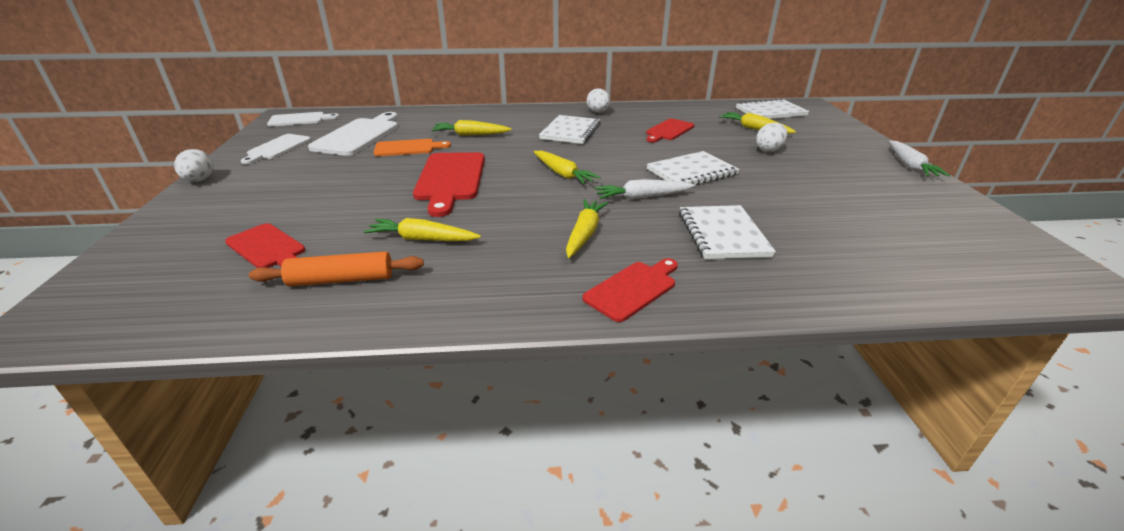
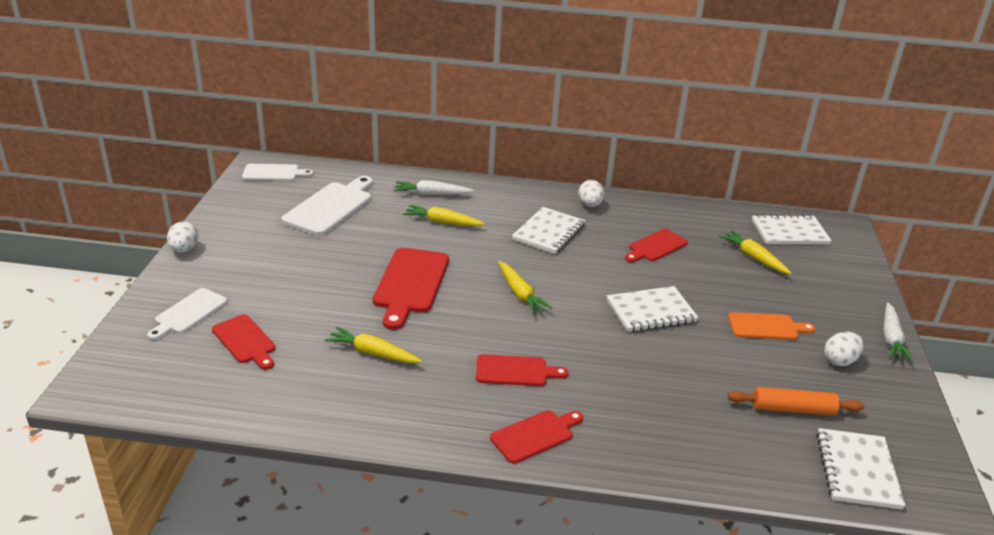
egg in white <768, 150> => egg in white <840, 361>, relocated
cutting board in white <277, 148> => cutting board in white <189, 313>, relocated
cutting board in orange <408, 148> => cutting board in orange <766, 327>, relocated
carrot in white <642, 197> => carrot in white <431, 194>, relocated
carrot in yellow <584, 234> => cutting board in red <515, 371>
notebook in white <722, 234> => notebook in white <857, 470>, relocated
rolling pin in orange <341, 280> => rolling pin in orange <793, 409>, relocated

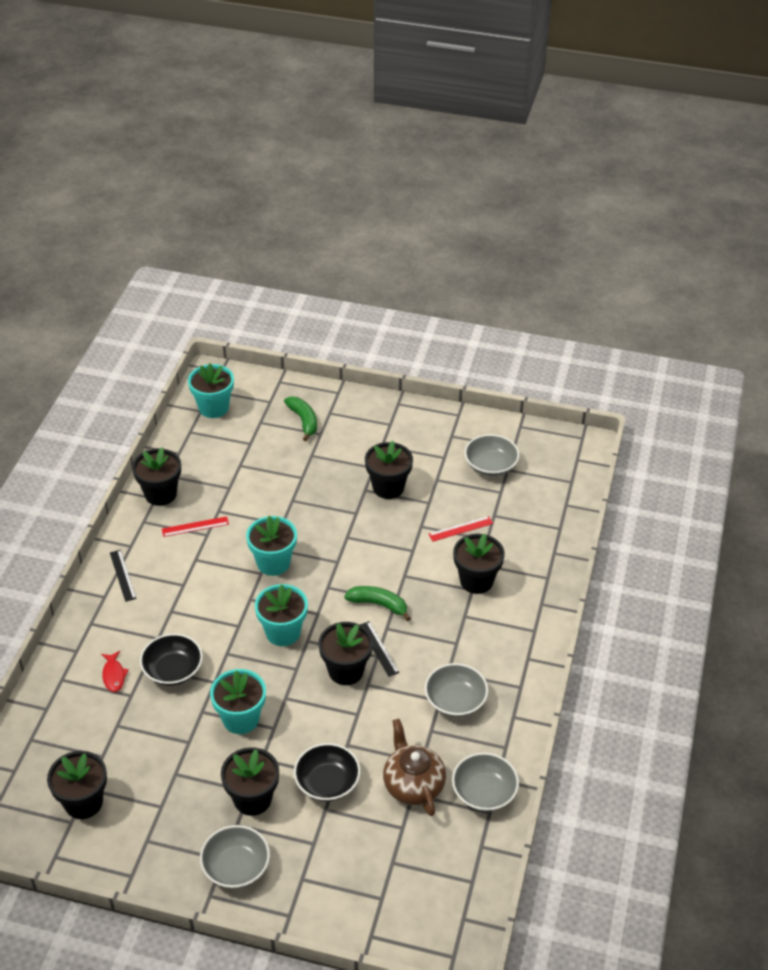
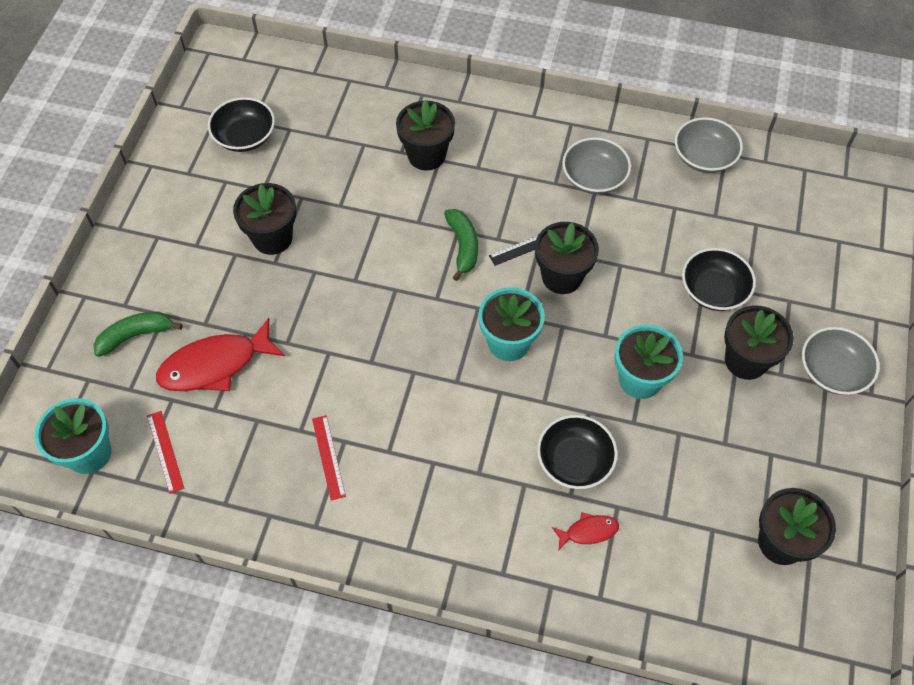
bowl in grey <490, 465> => bowl in black <245, 137>
flower pot in black <160, 494> => nothing
flower pot in turquoise <273, 563> => nothing
ruler in red <460, 529> => ruler in red <165, 451>, relocated
ruler in black <123, 575> => nothing
banana in green <379, 604> => banana in green <463, 246>, 150 degrees clockwise
teapot in brown <413, 785> => nothing
nothing => fish in red <215, 365>

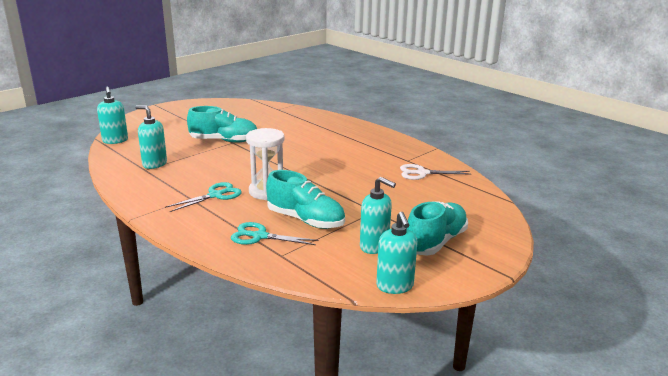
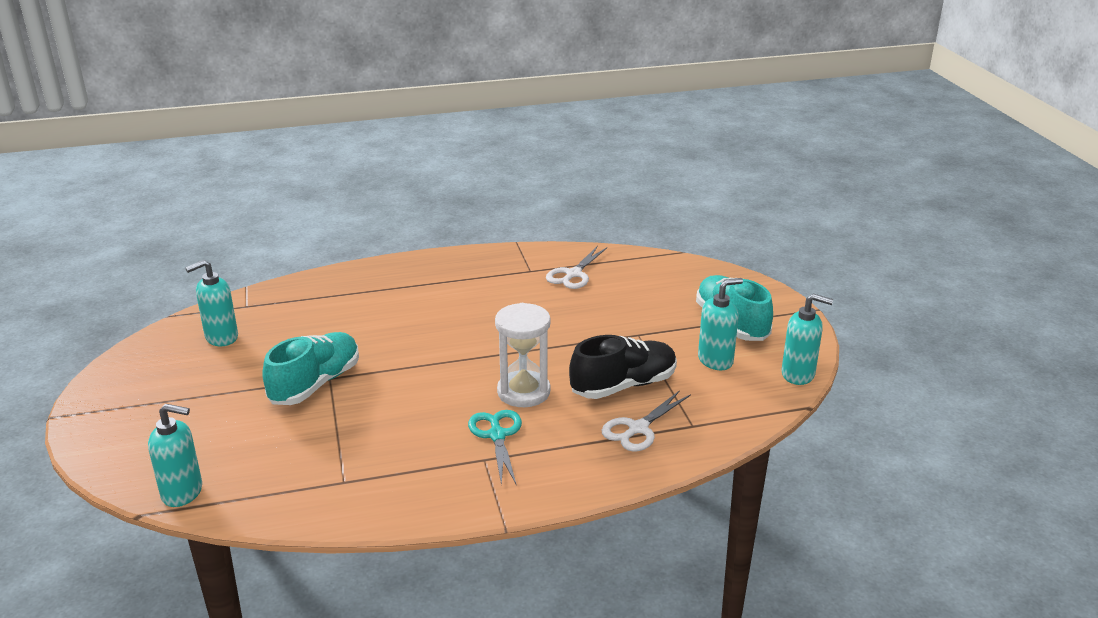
soap dispenser in turquoise <154, 164> => soap dispenser in turquoise <221, 337>, relocated
shoe in turquoise <305, 220> => shoe in black <623, 385>
scissors in turquoise <260, 236> => scissors in white <638, 429>

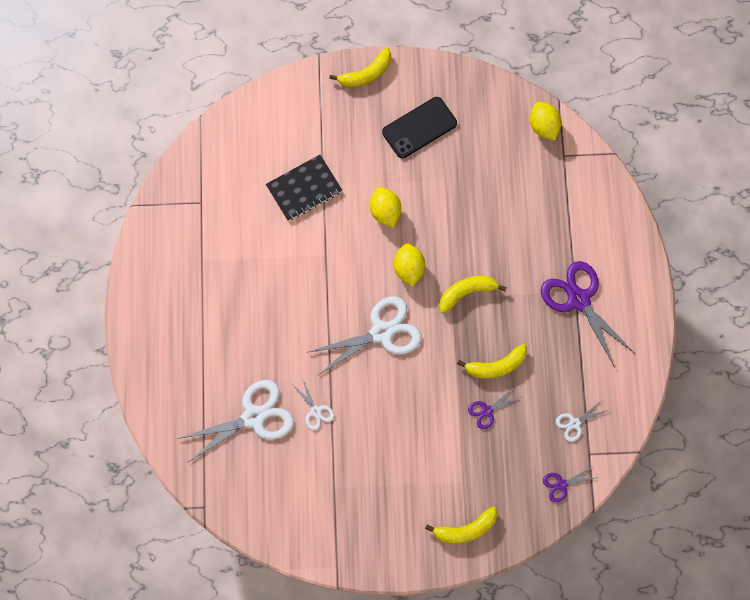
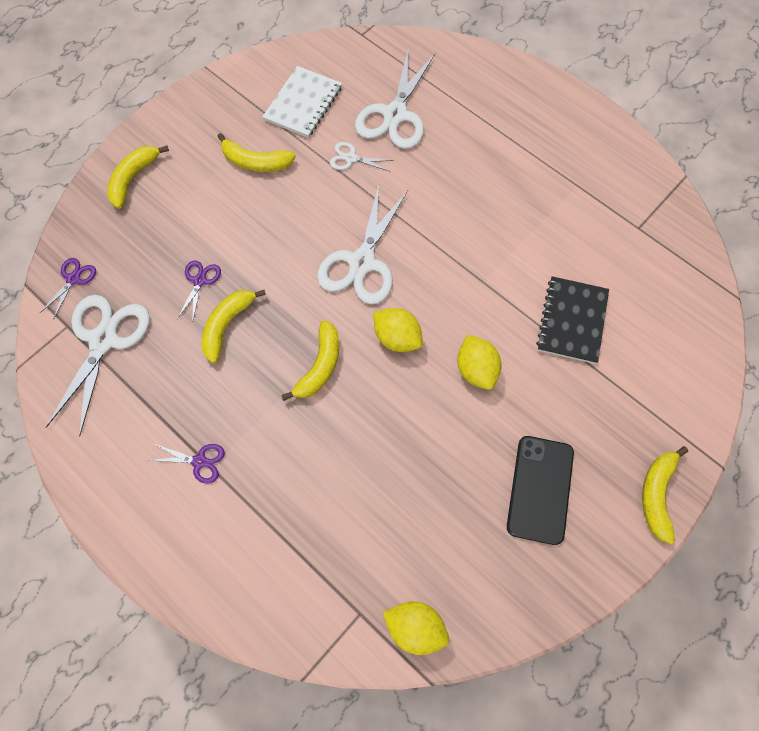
lemon in yellow <385, 212> => lemon in yellow <476, 370>, 45 degrees clockwise
scissors in purple <578, 300> => scissors in purple <199, 461>, x0.48
scissors in white <575, 423> => scissors in white <103, 340>, x2.09
nothing => notebook in white <303, 104>
nothing => banana in yellow <256, 162>

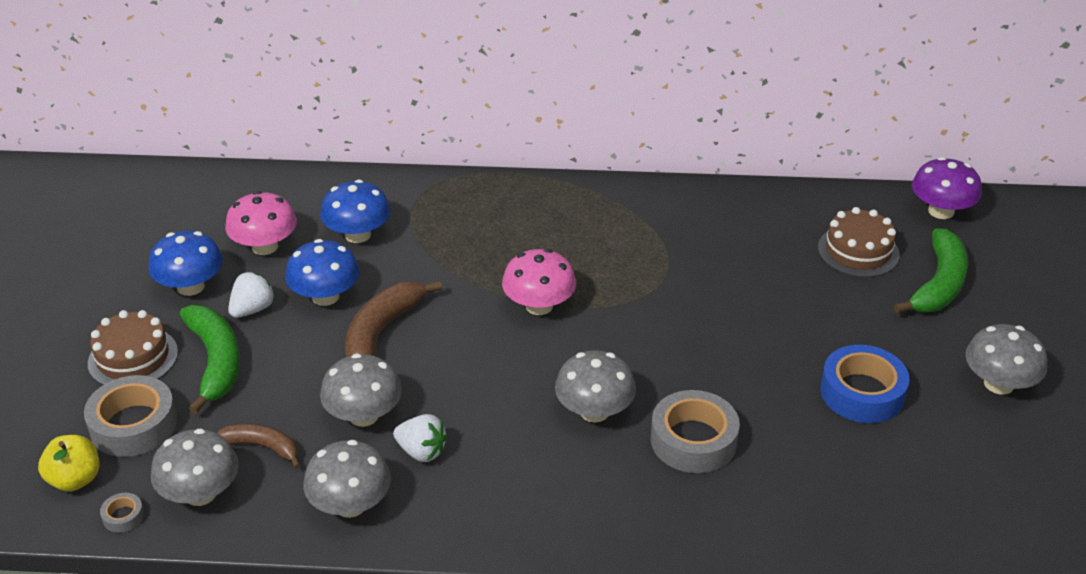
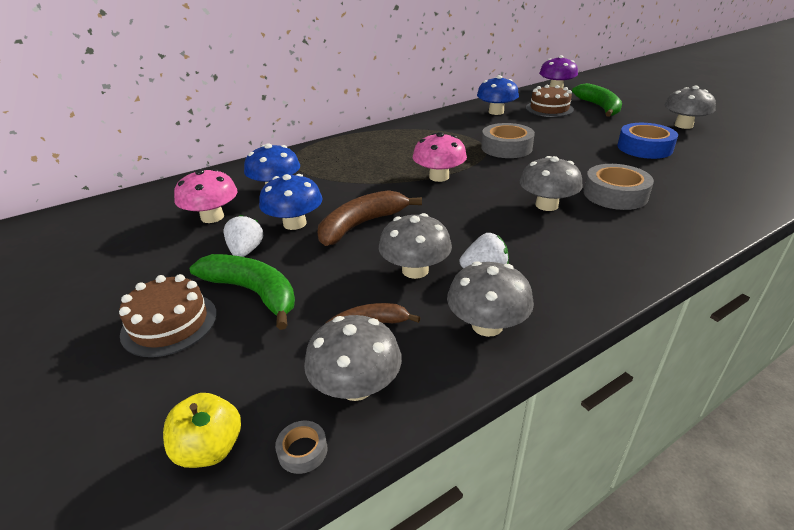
mushroom in blue <190, 286> => mushroom in blue <496, 112>, relocated
banana in brown <381, 332> => banana in brown <361, 225>, 60 degrees clockwise
tape in grey <133, 425> => tape in grey <506, 147>, relocated

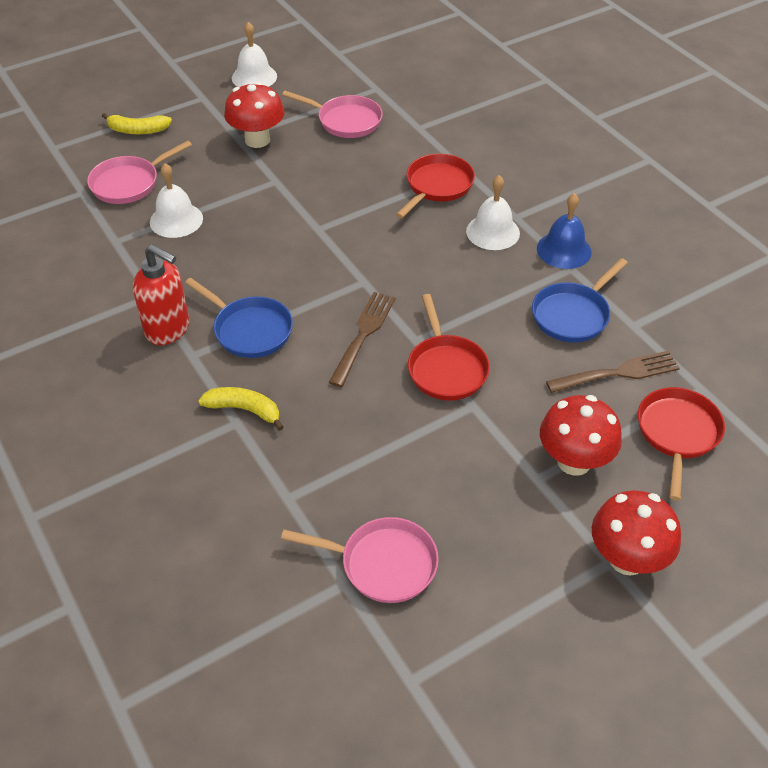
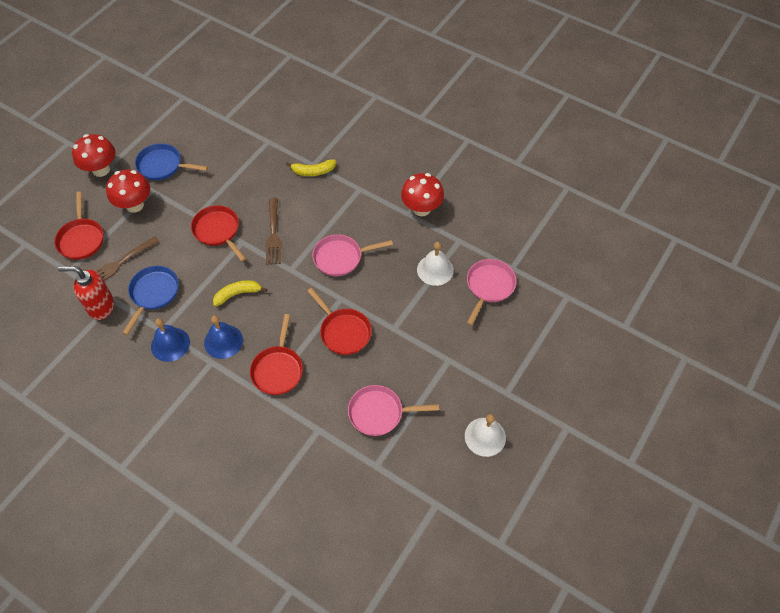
mushroom in red <257, 140> => mushroom in red <421, 209>, relocated
banana in yellow <137, 130> => banana in yellow <238, 294>, relocated
bell in white <493, 232> => bell in blue <223, 341>
soap dispenser in red <168, 329> => soap dispenser in red <101, 307>, relocated
pan in blue <249, 330> => pan in blue <163, 166>, relocated
pan in pink <382, 564> => pan in pink <341, 257>, relocated
nothing => pan in red <343, 331>

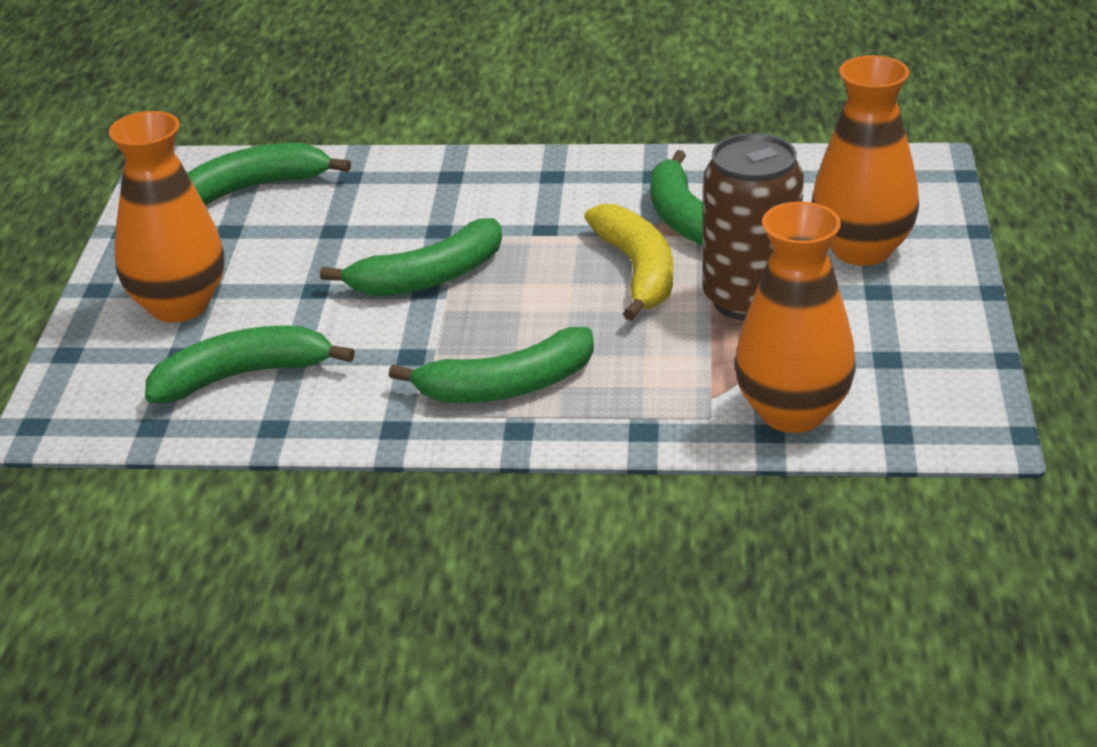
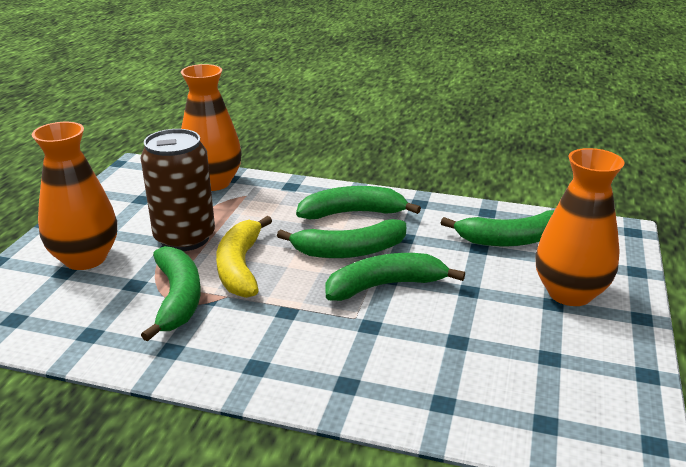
banana in green <254, 188> => banana in green <349, 251>, relocated

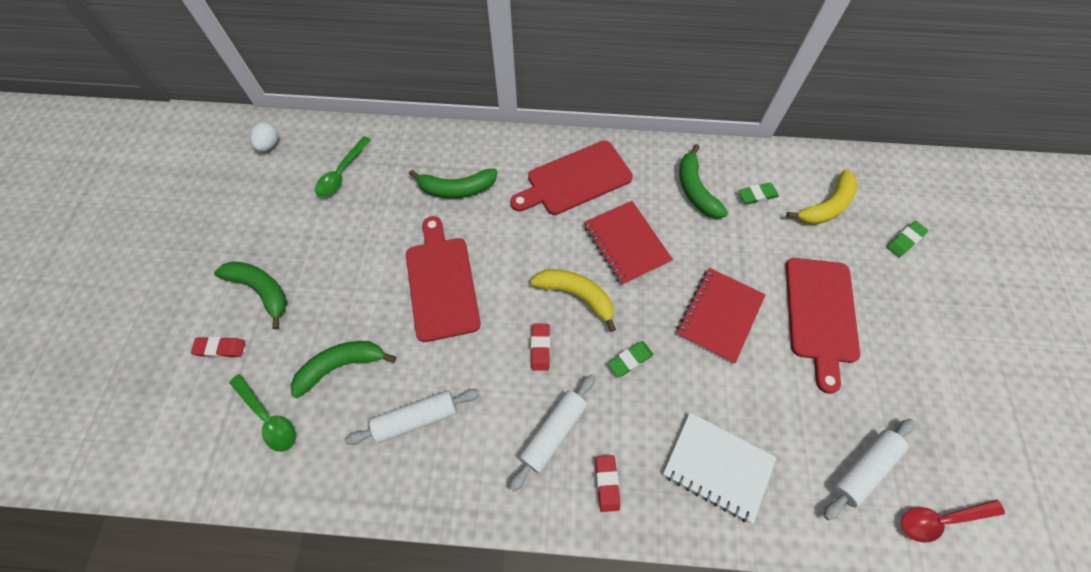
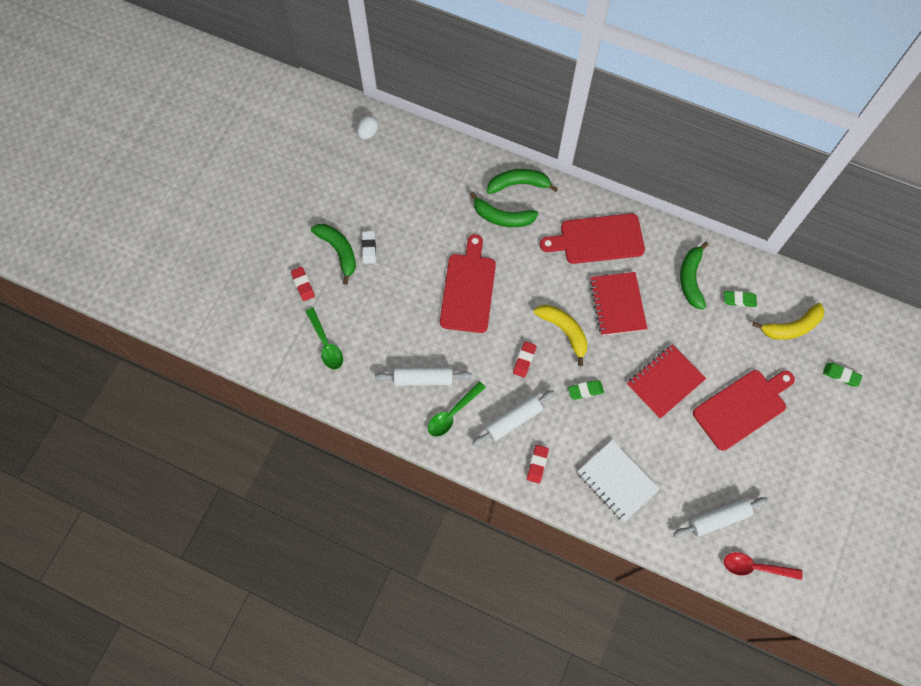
spoon in green <342, 173> => spoon in green <453, 413>, relocated
eraser in green <904, 240> => eraser in green <841, 375>, 45 degrees clockwise
cutting board in red <820, 314> => cutting board in red <742, 407>, 150 degrees counterclockwise
eraser in red <220, 348> => eraser in red <303, 285>, 45 degrees clockwise
banana in green <342, 366> => banana in green <519, 184>, relocated
nothing => eraser in white <369, 248>

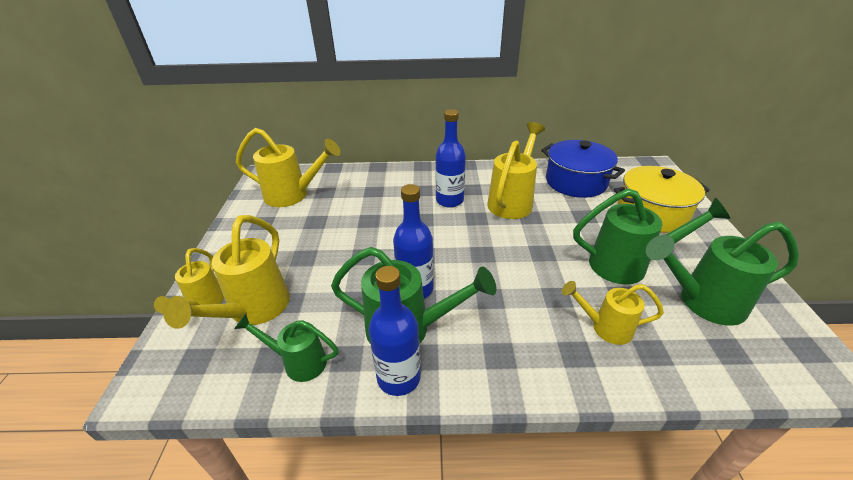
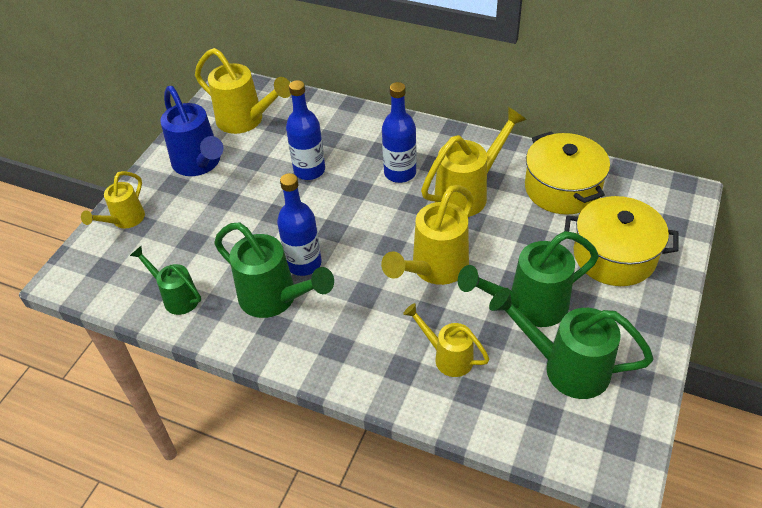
pot in blue <575, 182> => pot in yellow <562, 188>
watering can in green <628, 265> => watering can in green <527, 306>, 135 degrees clockwise
watering can in yellow <253, 311> => watering can in yellow <434, 270>, relocated
bottle in blue <398, 377> => bottle in blue <309, 170>, relocated
nothing => watering can in blue <200, 165>

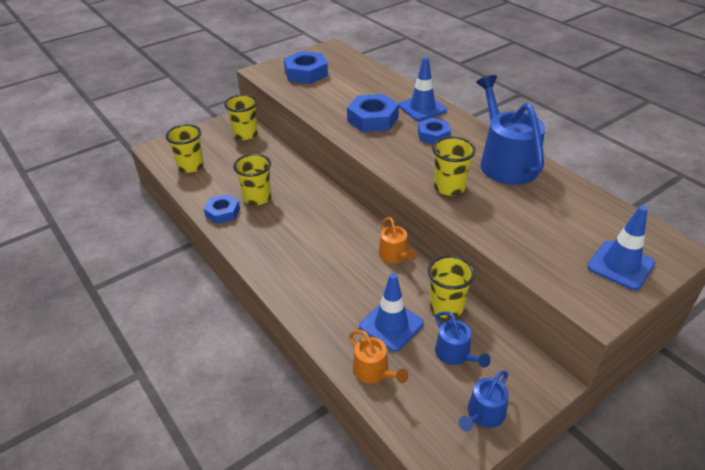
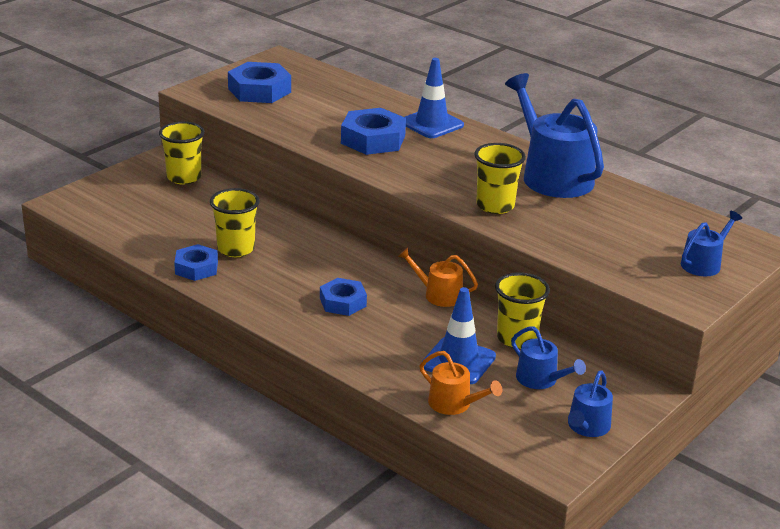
nut in blue <433, 135> => nut in blue <343, 302>, relocated
cup in yellow <191, 166> => nothing
traffic cone in blue <620, 265> => watering can in blue <704, 263>
watering can in orange <395, 255> => watering can in orange <438, 294>, 150 degrees clockwise

